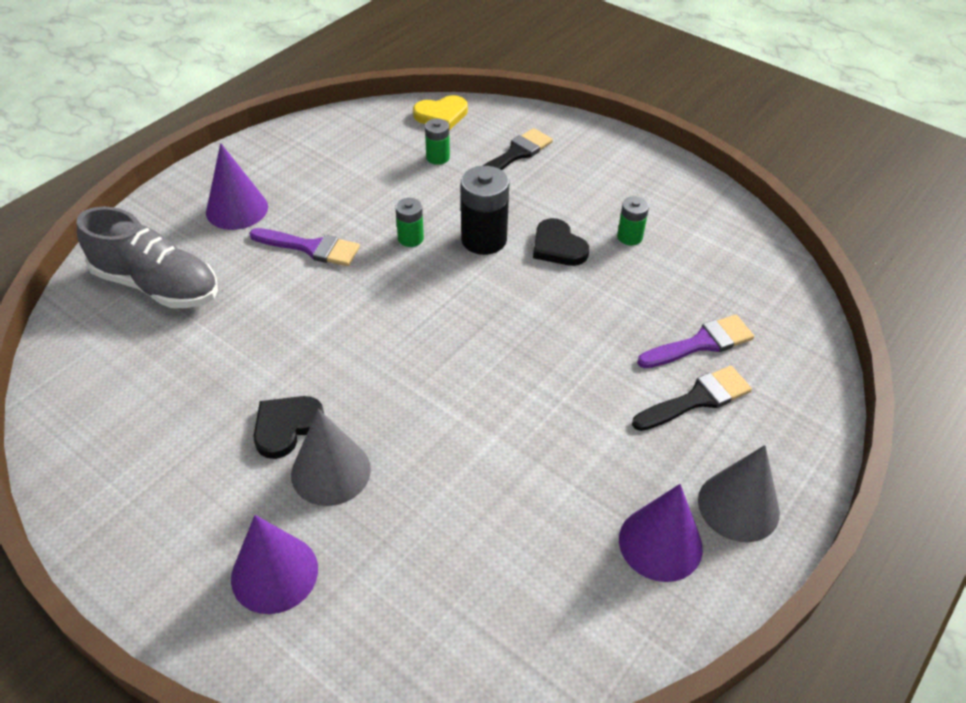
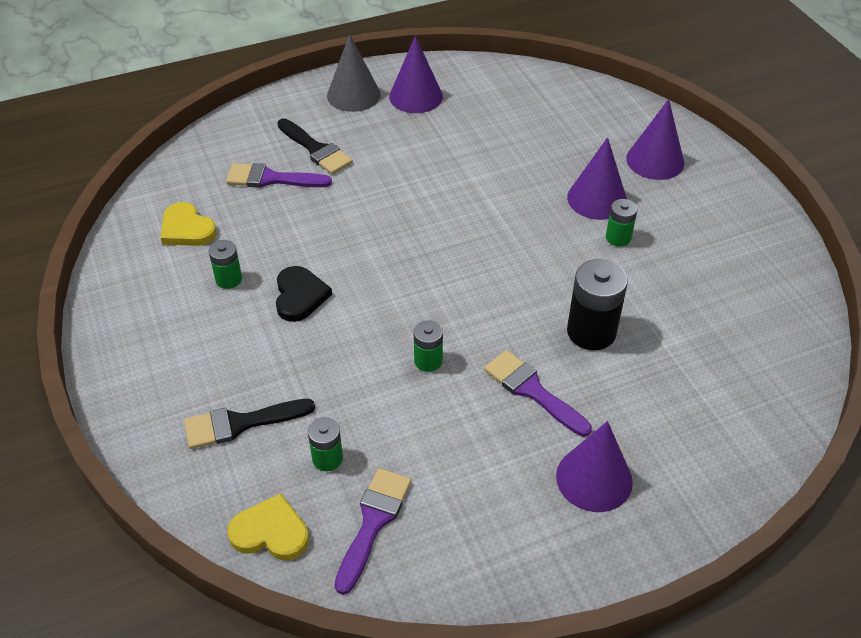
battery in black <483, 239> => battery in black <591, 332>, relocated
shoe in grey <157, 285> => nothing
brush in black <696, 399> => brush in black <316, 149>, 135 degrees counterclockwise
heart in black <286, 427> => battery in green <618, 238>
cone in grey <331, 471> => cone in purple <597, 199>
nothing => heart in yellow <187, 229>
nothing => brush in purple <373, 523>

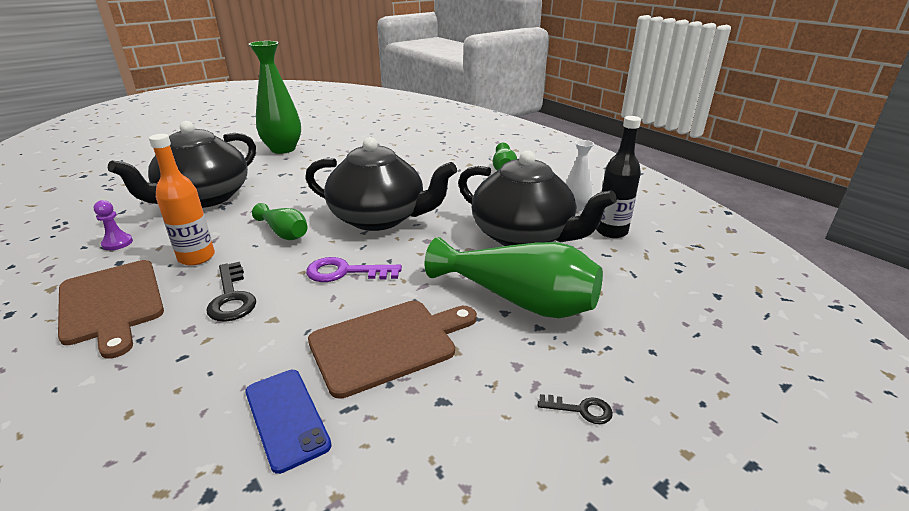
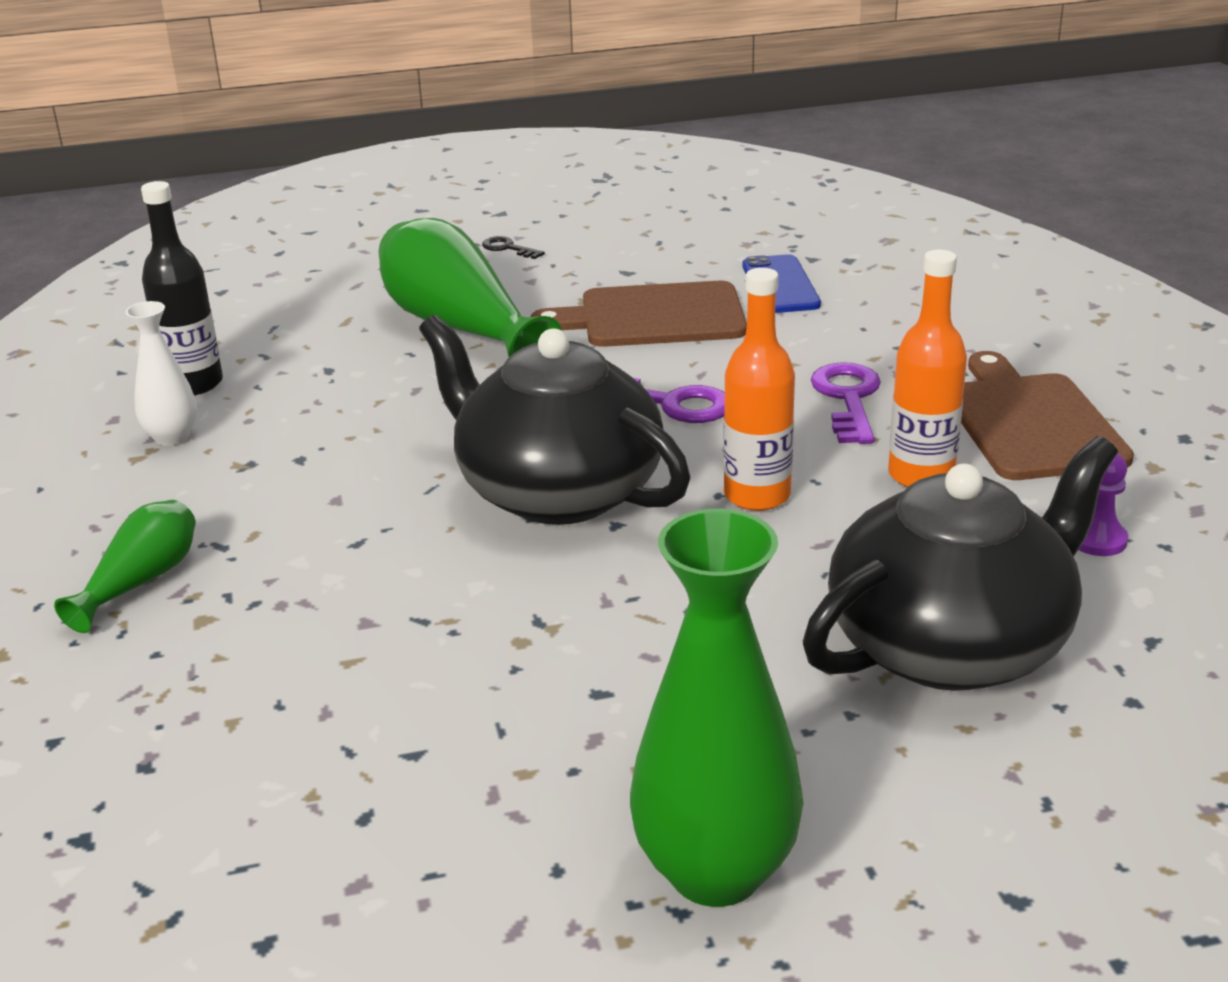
teapot in black <524, 236> => nothing
vase in green <284, 233> => bottle in orange <757, 495>
key in black <231, 297> => key in purple <848, 399>

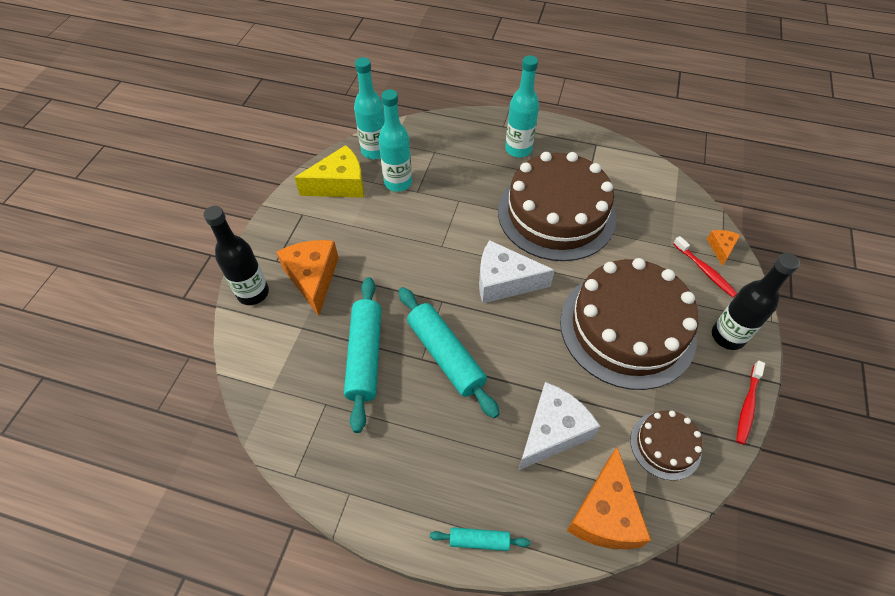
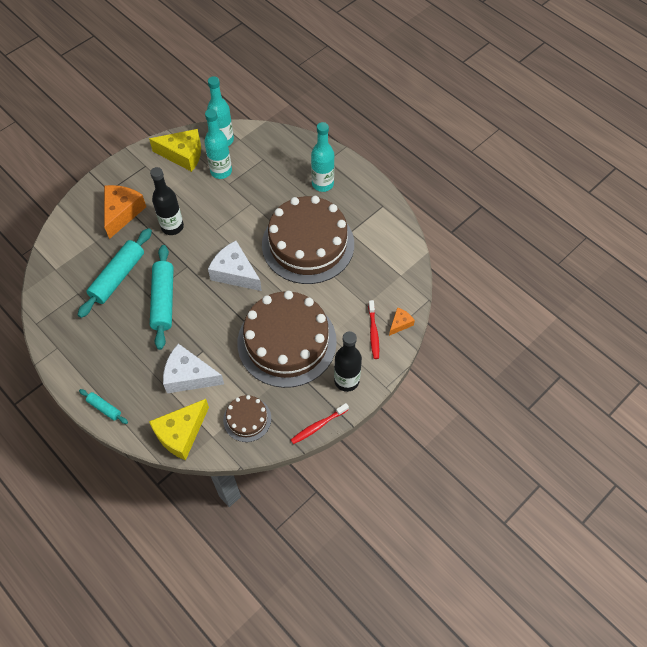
bottle in black <253, 293> => bottle in black <172, 227>, relocated
cheese in white <552, 431> => cheese in white <189, 376>, 150 degrees counterclockwise
cheese in orange <605, 513> => cheese in yellow <181, 433>

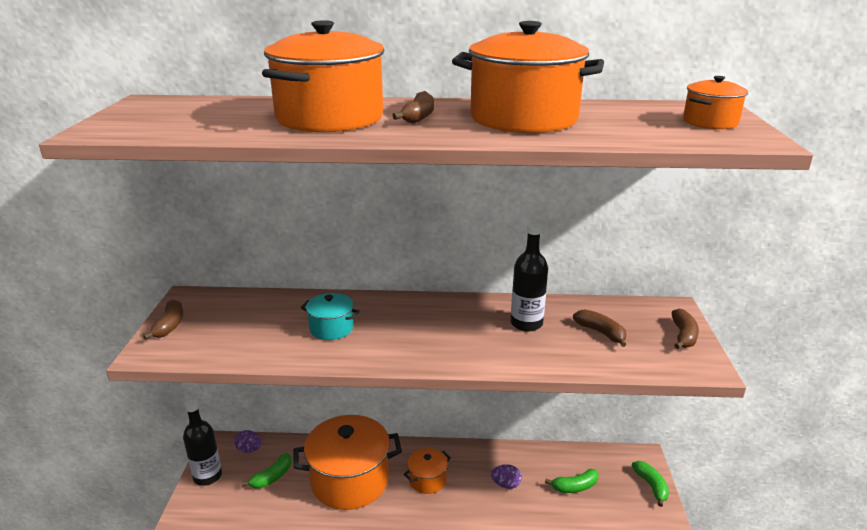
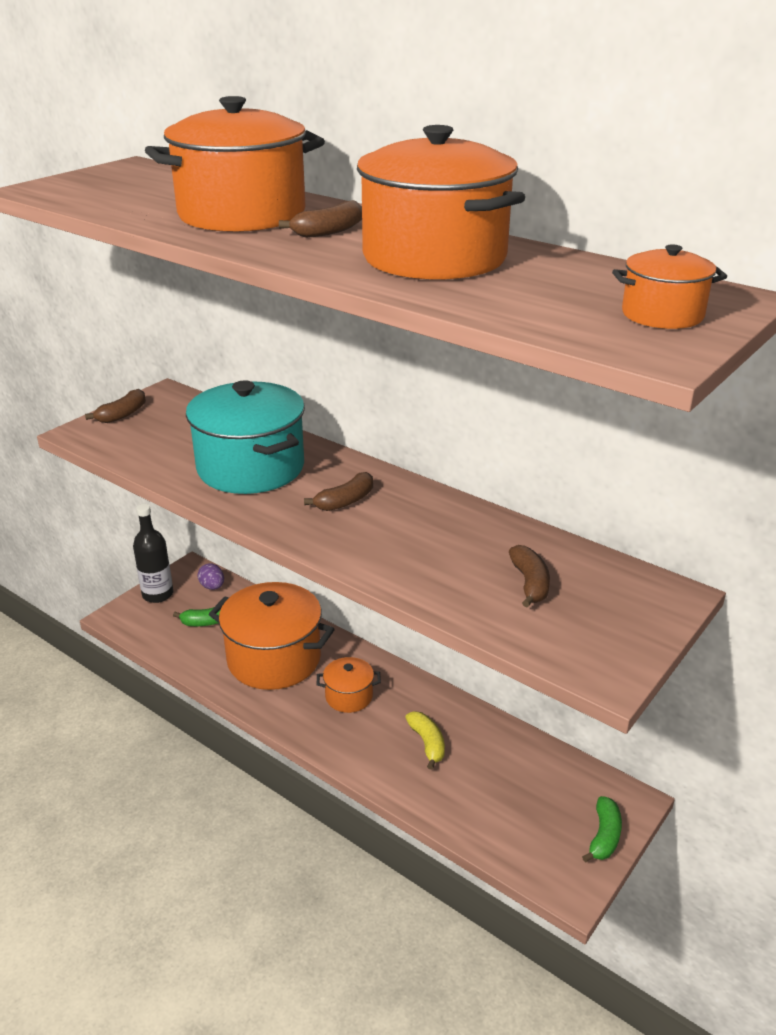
bottle in black <526, 323> => nothing
pot in turquoise <331, 328> => pot in turquoise <251, 468>, x2.06
banana in brown <683, 335> => banana in brown <345, 501>, relocated
egg in purple <506, 484> => banana in yellow <427, 743>
banana in green <575, 487> => nothing

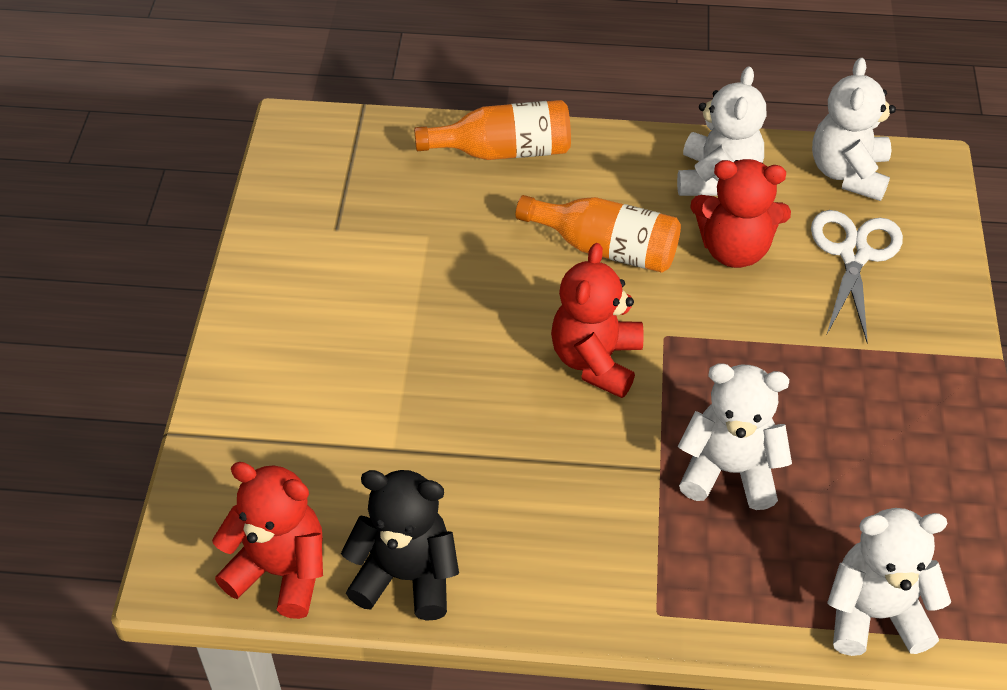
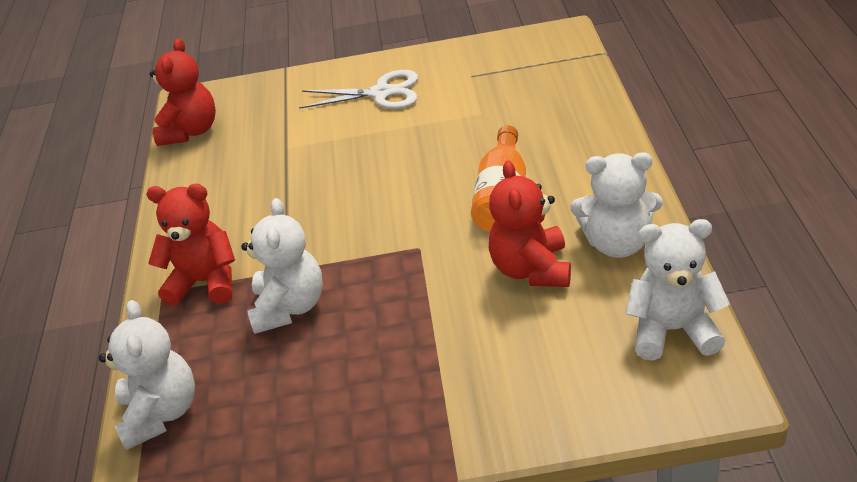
bottle in orange <503, 151> => nothing
scissors in white <854, 254> => scissors in white <381, 93>, relocated
teddy bear in red <596, 361> => teddy bear in red <205, 282>, relocated
teddy bear in black <406, 576> => nothing

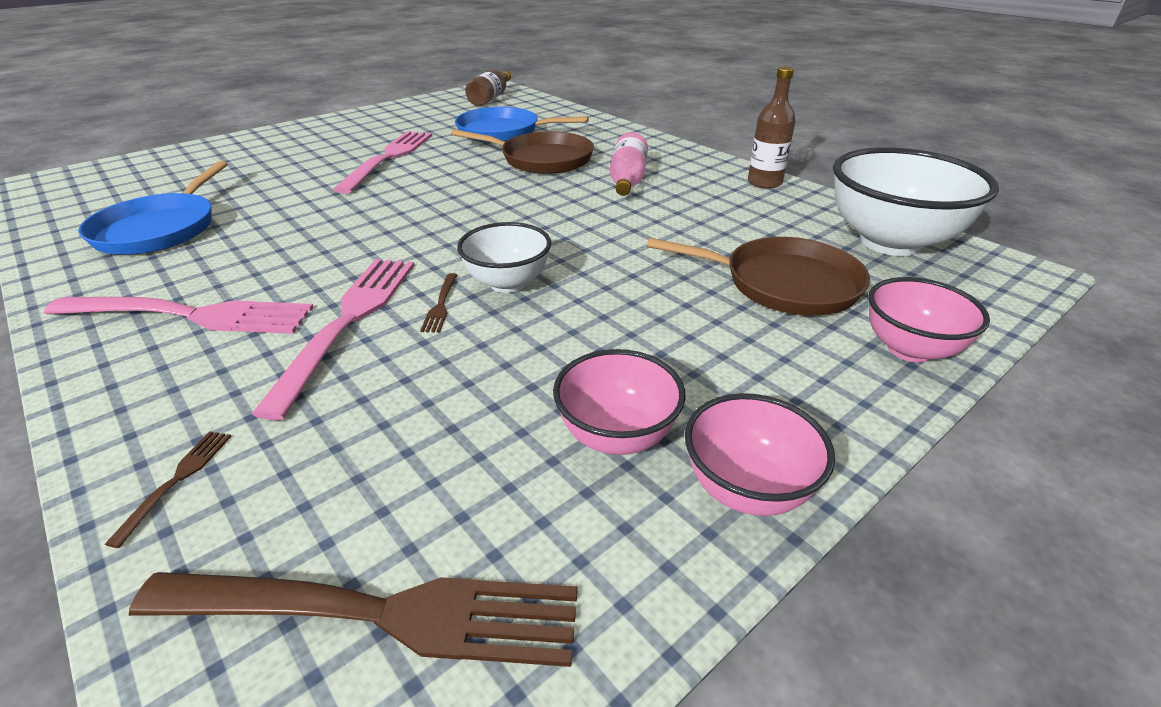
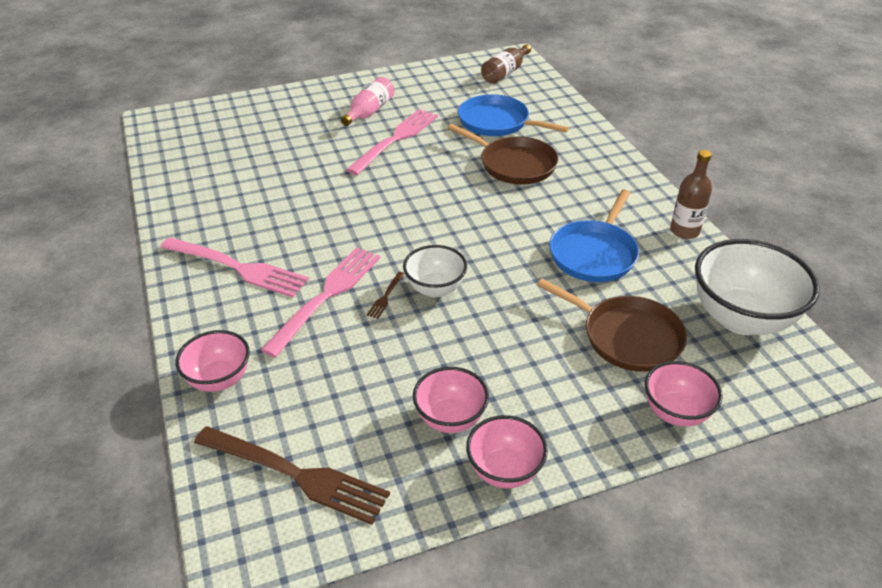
bottle in pink <627, 180> => bottle in pink <369, 112>, relocated
pan in blue <160, 229> => pan in blue <594, 254>, relocated
fork in brown <177, 480> => bowl in pink <219, 379>

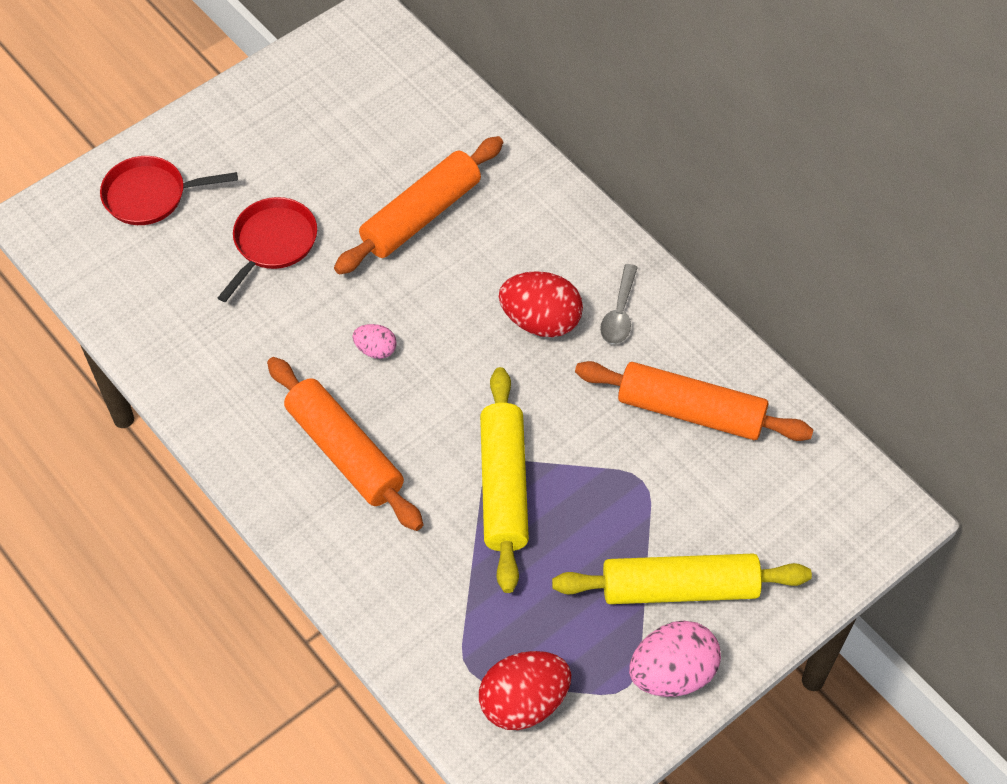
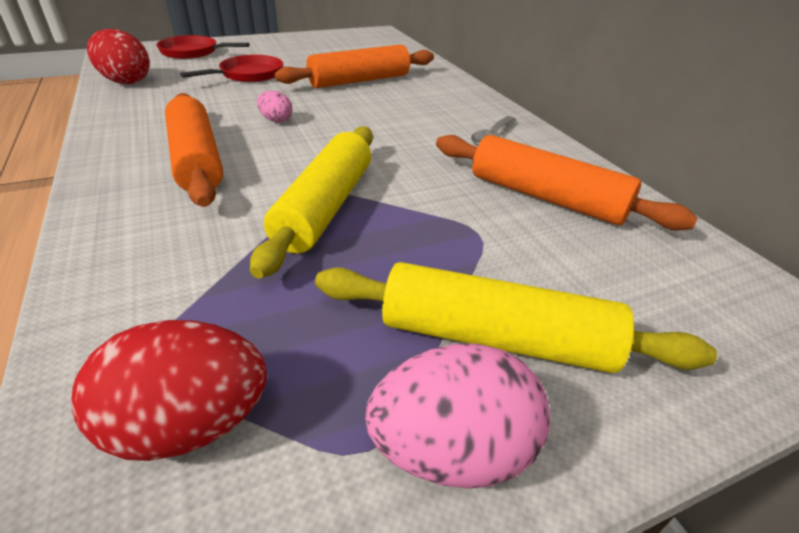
egg in red <540, 321> => egg in red <125, 81>, relocated

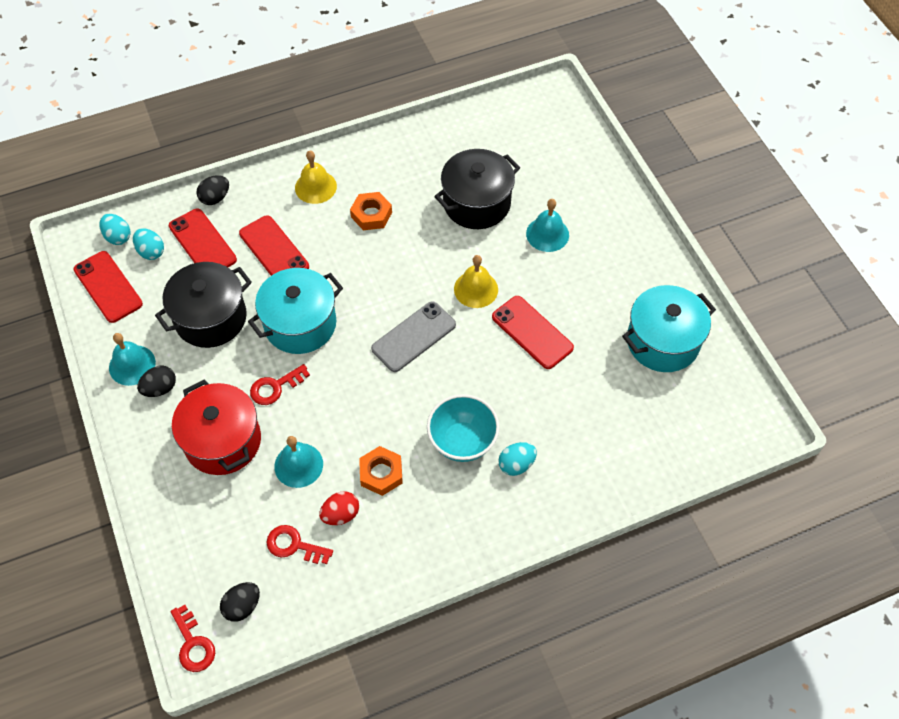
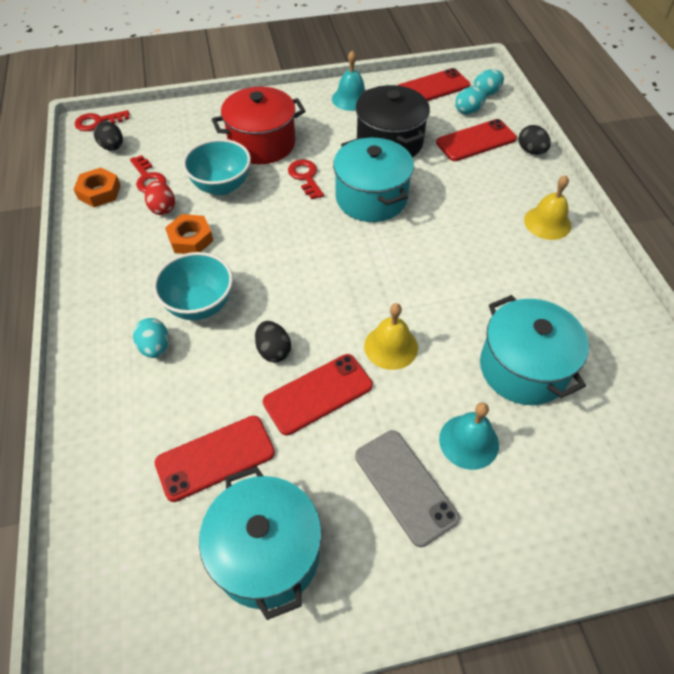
pot in black <476, 203> => pot in turquoise <523, 368>
nut in orange <371, 214> => nut in orange <99, 192>, relocated
phone in red <274, 250> => phone in red <215, 458>, relocated
phone in grey <413, 337> => phone in grey <405, 486>, relocated
egg in black <160, 388> => egg in black <273, 351>, relocated
bell in turquoise <298, 465> => bowl in turquoise <221, 186>
key in red <294, 545> => key in red <148, 178>, 120 degrees clockwise

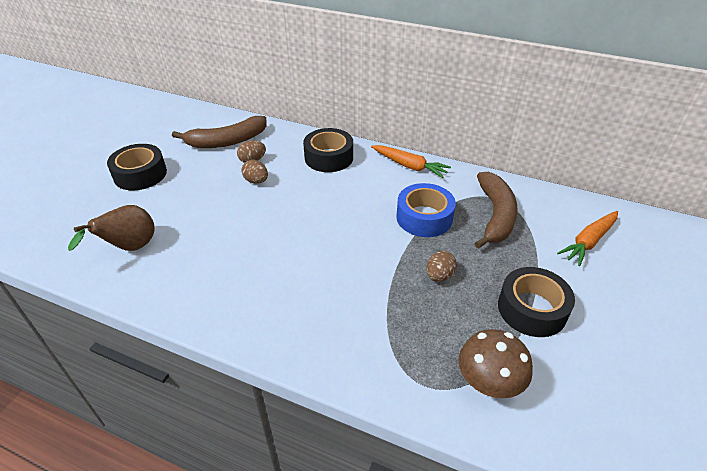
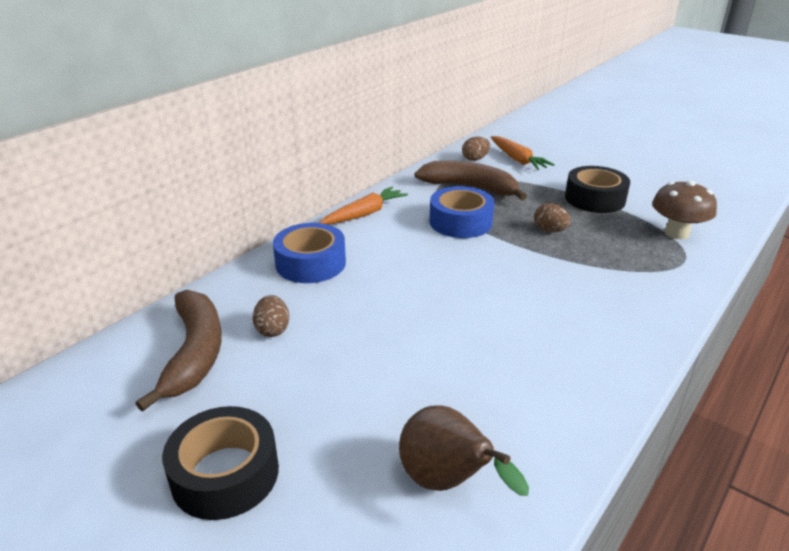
tape in black <329, 157> => tape in blue <310, 263>
egg in brown <256, 181> => egg in brown <475, 159>, relocated

